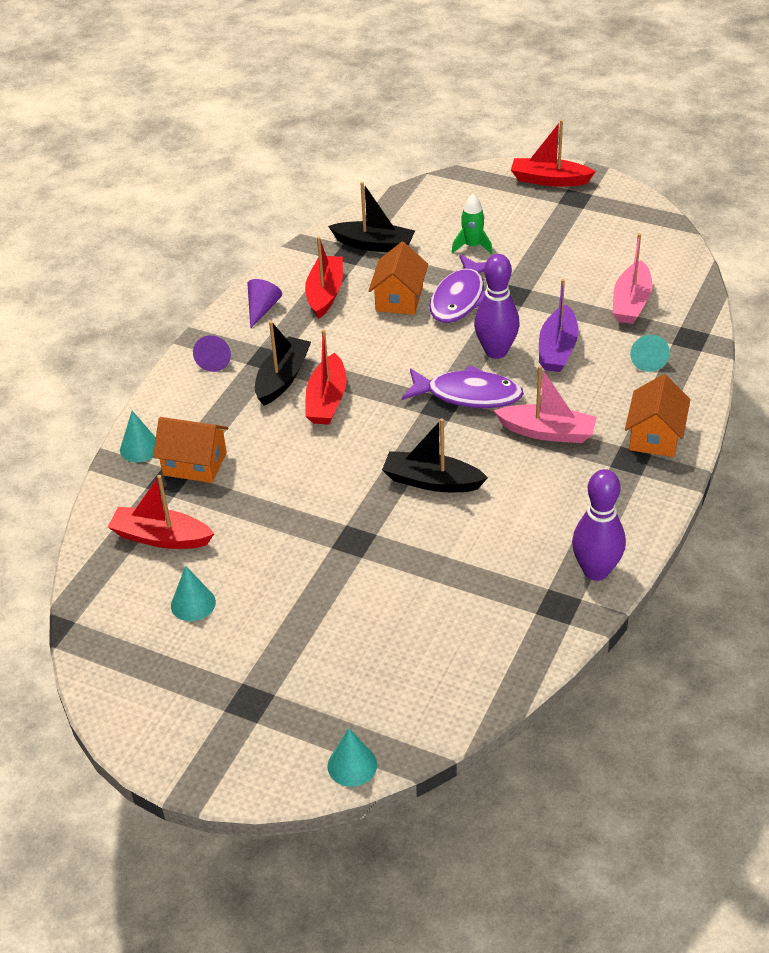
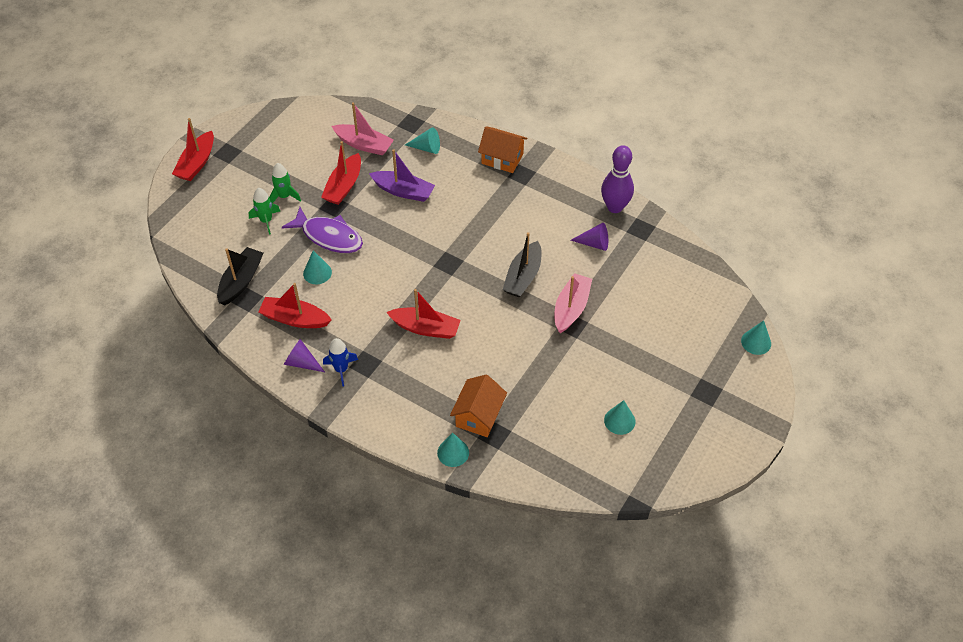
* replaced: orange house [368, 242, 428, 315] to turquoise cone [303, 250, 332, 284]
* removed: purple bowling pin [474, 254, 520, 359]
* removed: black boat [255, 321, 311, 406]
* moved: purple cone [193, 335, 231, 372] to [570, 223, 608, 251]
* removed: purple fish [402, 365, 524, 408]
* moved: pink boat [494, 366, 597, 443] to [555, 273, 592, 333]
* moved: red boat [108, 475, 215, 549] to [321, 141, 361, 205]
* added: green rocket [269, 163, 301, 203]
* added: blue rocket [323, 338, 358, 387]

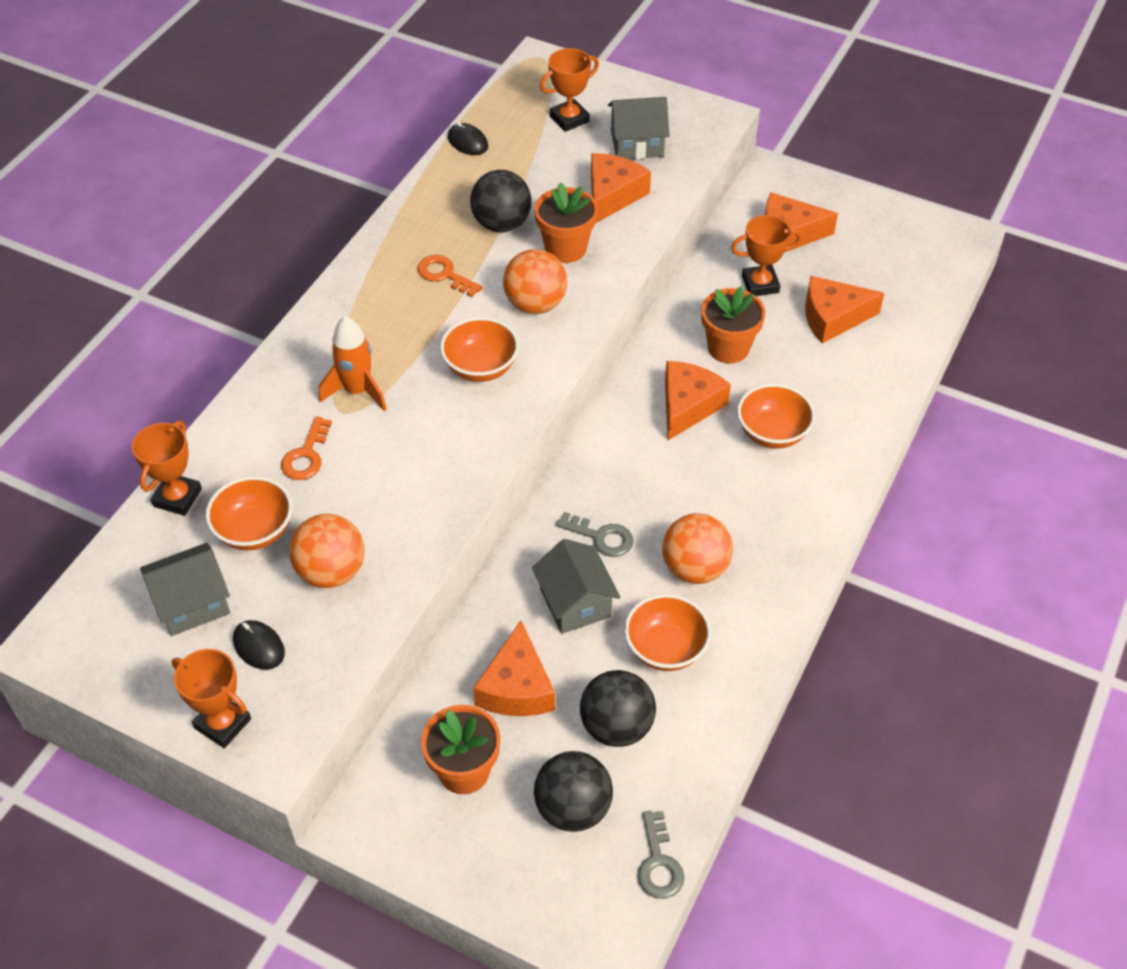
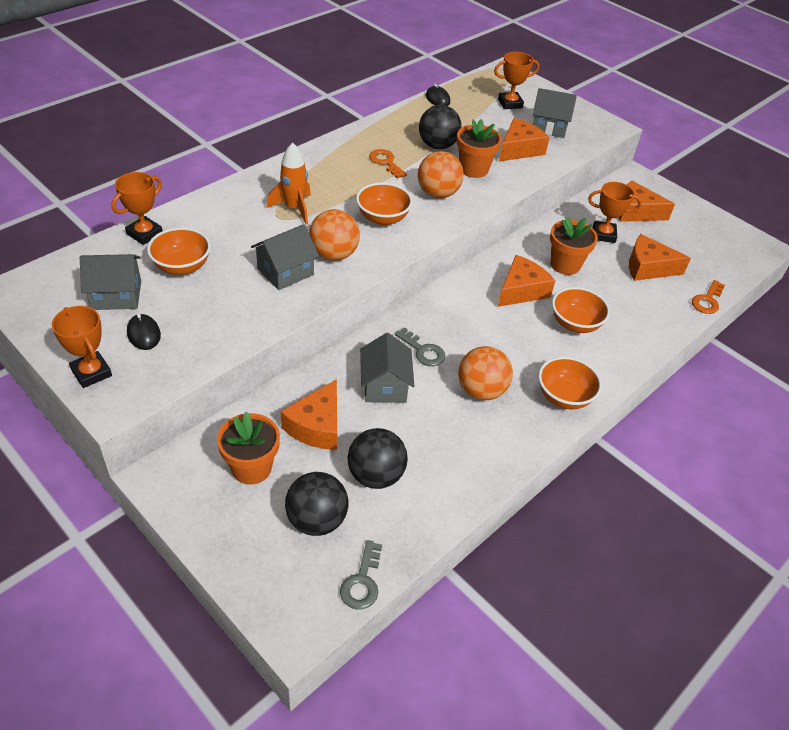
* moved: orange key [281, 416, 332, 480] to [692, 280, 725, 314]
* moved: orange ball [289, 514, 364, 588] to [309, 209, 360, 261]
* moved: orange bowl [624, 594, 711, 671] to [538, 357, 602, 409]
* added: grey house [251, 224, 319, 290]

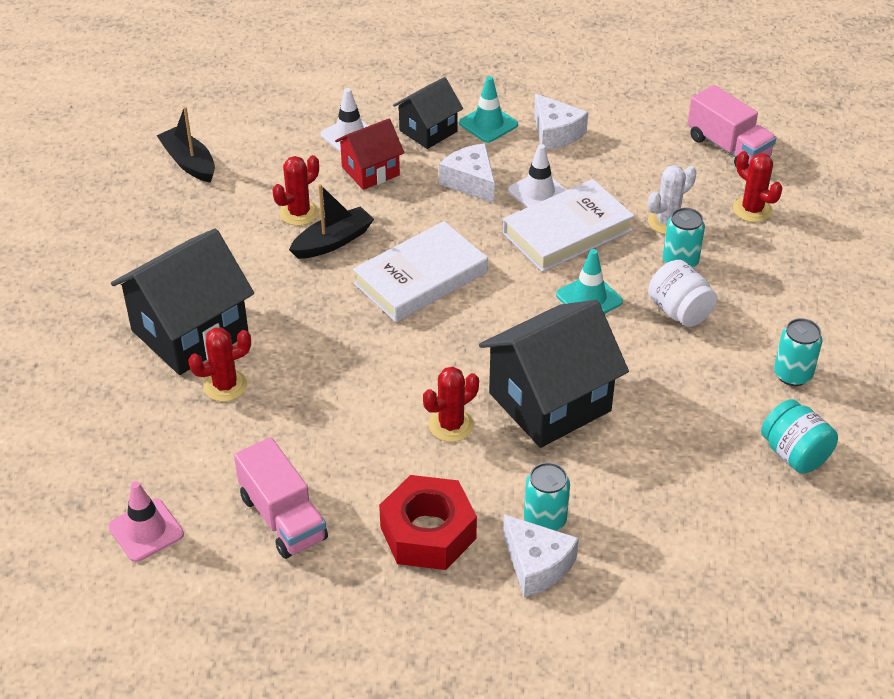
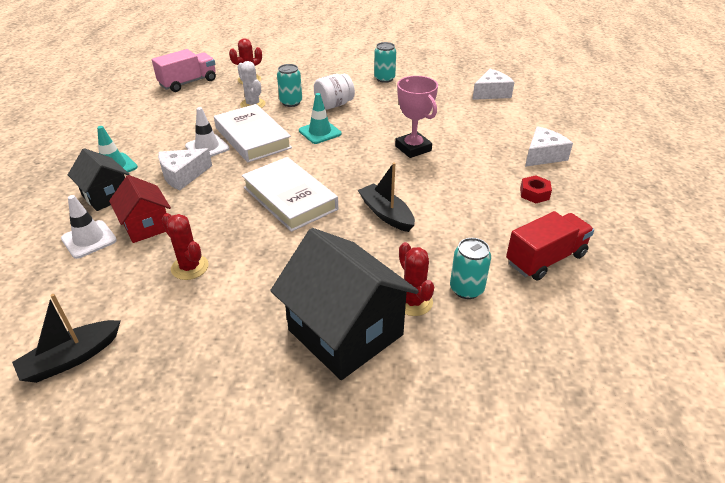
* moved: white cheese [534, 94, 588, 150] to [472, 69, 514, 100]
* moved: black boat [289, 184, 374, 259] to [358, 163, 415, 232]
* replaced: black house [479, 300, 629, 448] to pink trophy [395, 76, 438, 158]
* removed: red cactus [423, 366, 479, 442]
* removed: turquoise jar [761, 399, 838, 473]
* recoloured: pink truck [234, 437, 328, 559] to red truck [506, 211, 594, 281]
* moved: turquoise can [524, 462, 570, 531] to [450, 238, 491, 299]
* resized: red nut [379, 475, 477, 570] = [520, 175, 552, 203] x0.50
* removed: pink traffic cone [108, 481, 184, 562]

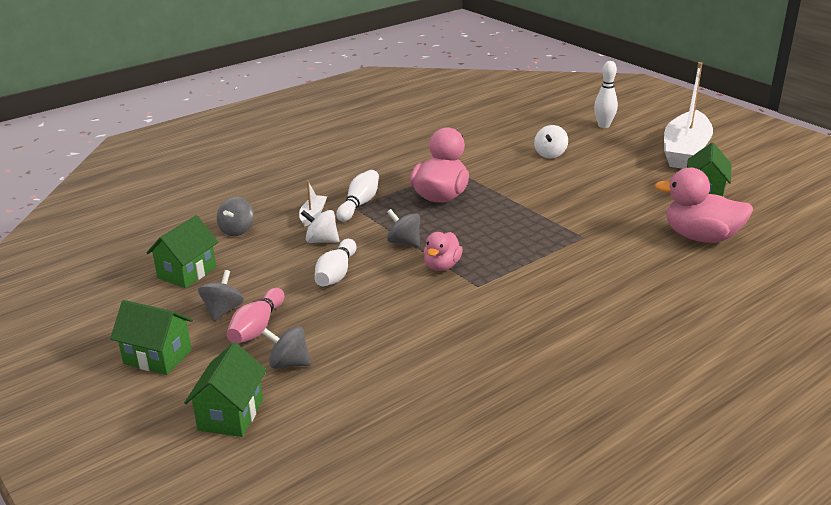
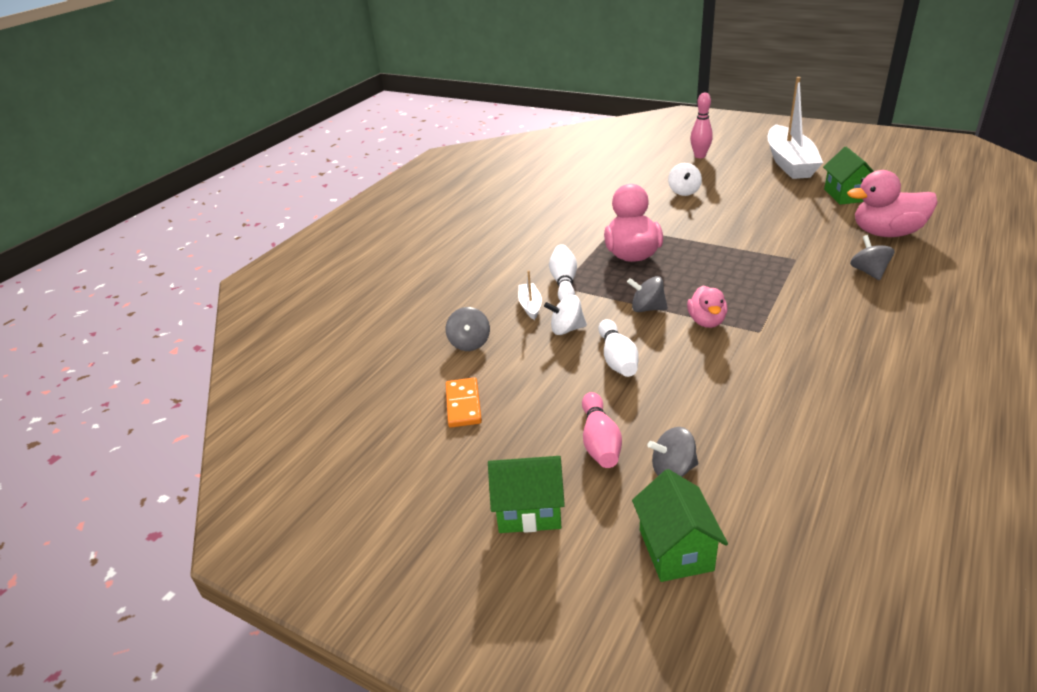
* recoloured: white bowling pin [594, 61, 618, 128] to pink bowling pin [690, 93, 713, 158]
* replaced: green house [146, 215, 218, 288] to orange domino [446, 377, 482, 428]
* moved: grey spinning top [198, 270, 244, 321] to [850, 235, 894, 280]

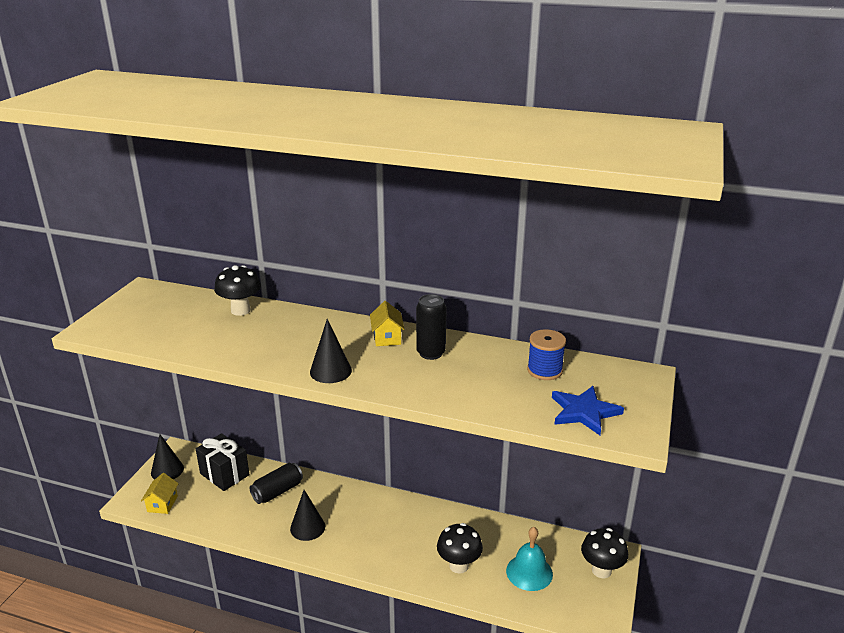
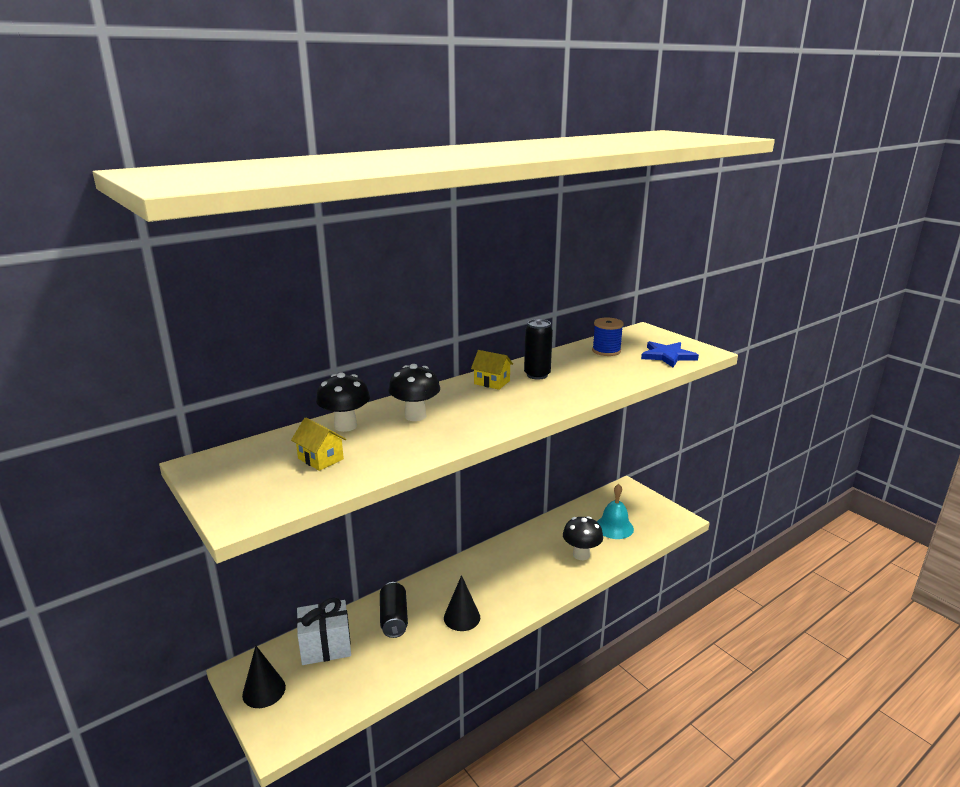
* removed: black cone [310, 319, 352, 383]
* recoloured: black gift [196, 433, 249, 491] to white gift [297, 598, 351, 665]
* moved: yellow house [141, 473, 179, 514] to [291, 417, 346, 471]
* moved: black mushroom [581, 528, 628, 578] to [388, 364, 440, 421]

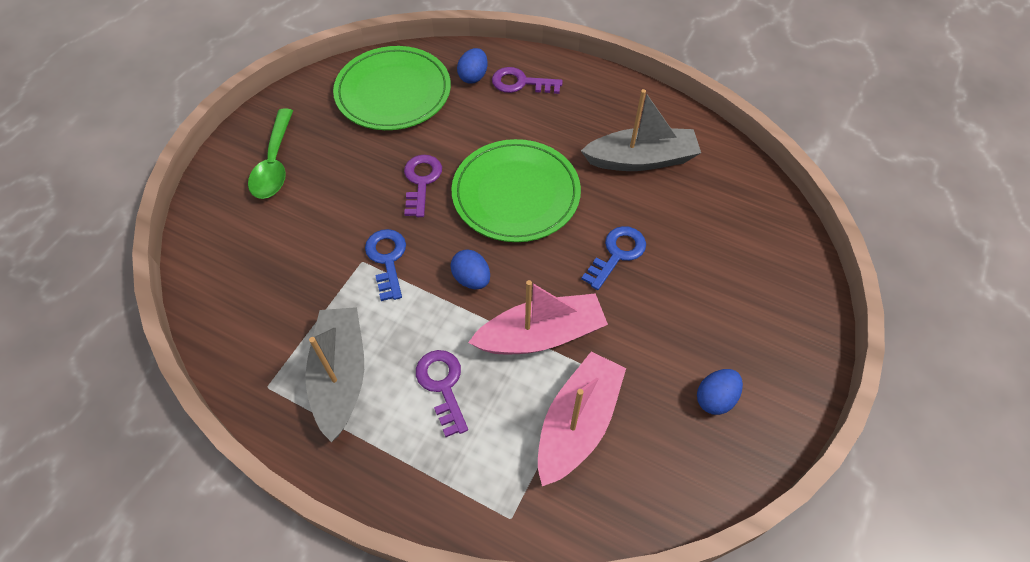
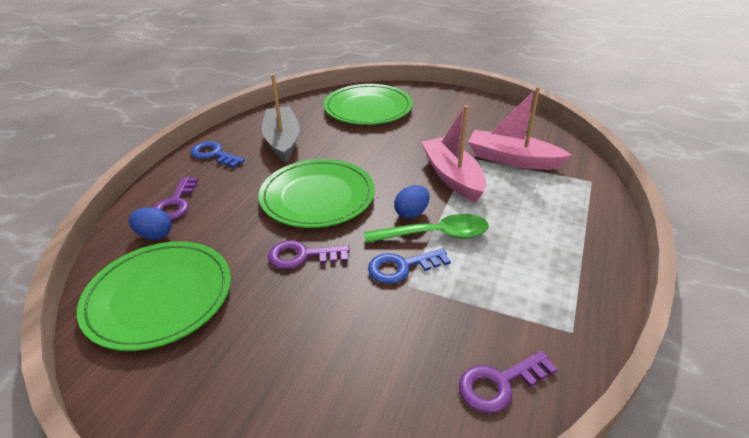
* moved: green spoon [248, 109, 293, 199] to [364, 214, 489, 243]
* moved: blue key [581, 226, 646, 290] to [191, 141, 245, 168]
* removed: grey boat [305, 307, 364, 442]
* moved: purple key [416, 350, 468, 437] to [459, 351, 558, 413]
* removed: blue egg [697, 369, 743, 415]
* added: green plate [324, 84, 413, 125]

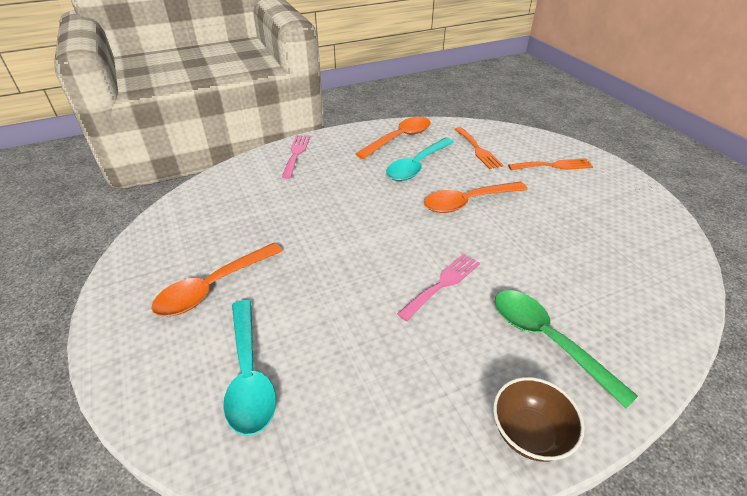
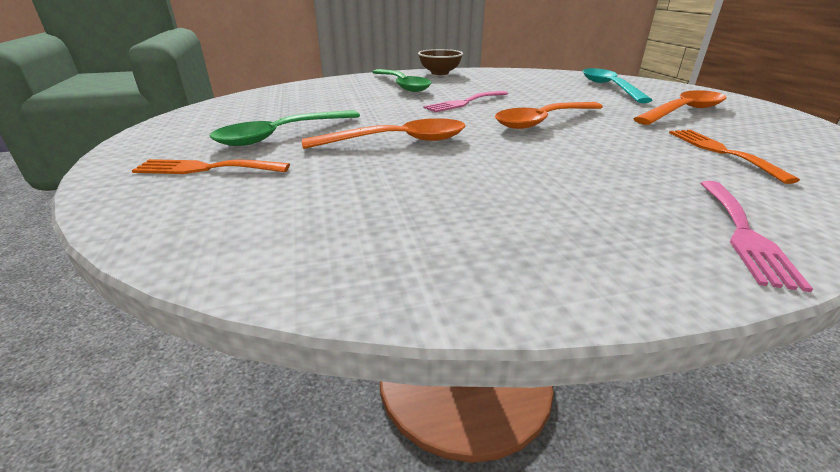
* moved: orange spoon [356, 117, 431, 159] to [495, 102, 603, 129]
* moved: orange fork [454, 127, 504, 169] to [669, 130, 800, 184]
* removed: turquoise spoon [386, 138, 454, 181]
* added: green spoon [209, 110, 360, 146]

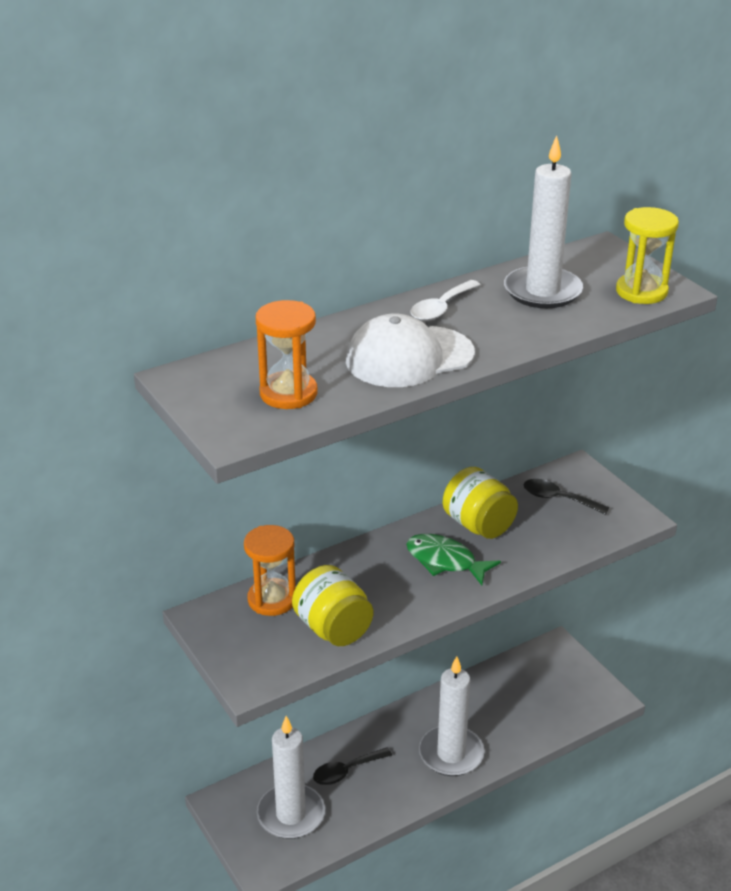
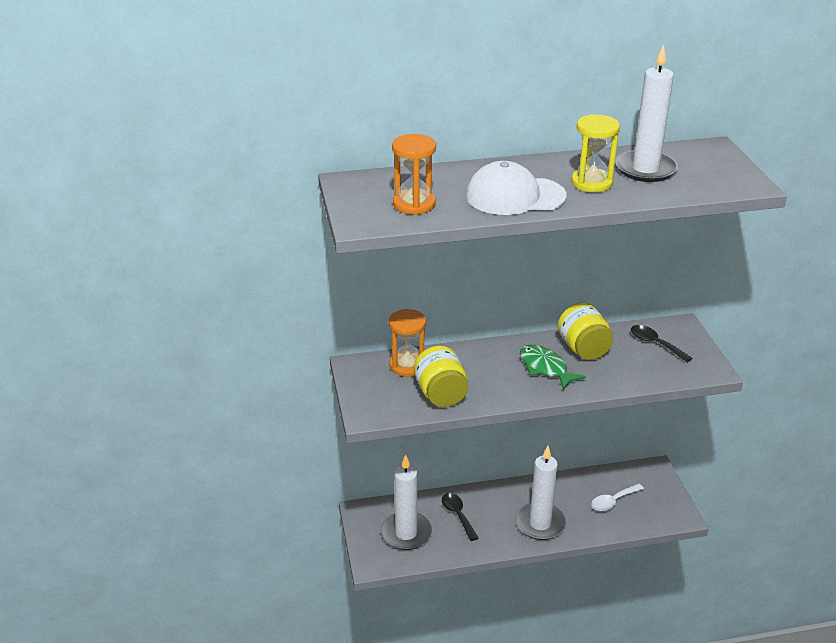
* moved: yellow hourglass [616, 207, 679, 304] to [571, 114, 620, 193]
* moved: white spoon [411, 280, 481, 321] to [591, 484, 644, 511]
* turned: black spoon [313, 747, 392, 785] = [442, 493, 478, 541] 75 degrees clockwise

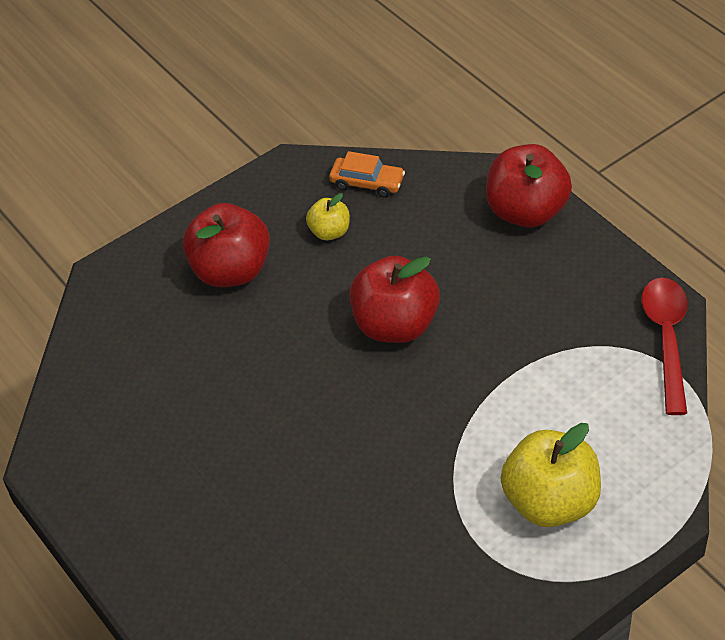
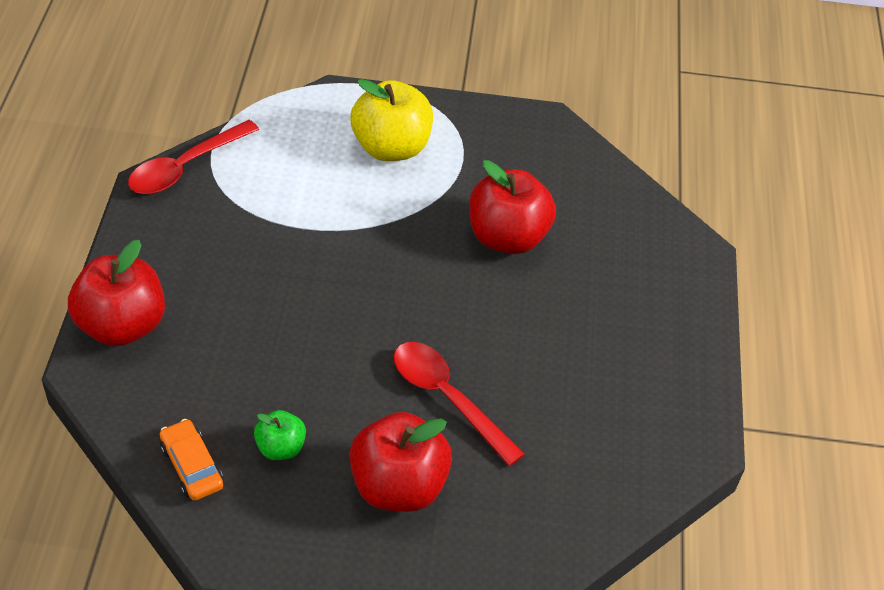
* recoloured: yellow apple [306, 193, 350, 240] to green apple [254, 410, 306, 460]
* moved: red apple [349, 256, 440, 343] to [469, 160, 556, 254]
* added: red spoon [394, 342, 524, 466]

